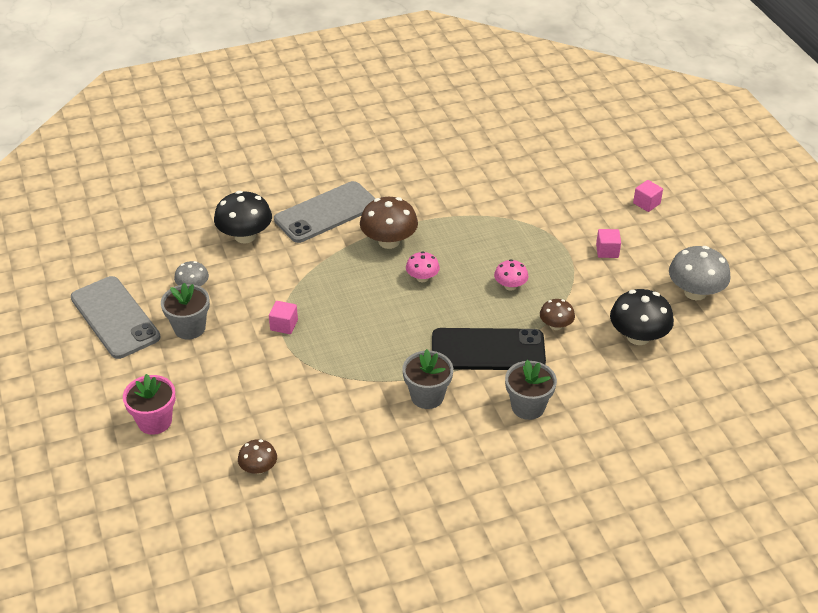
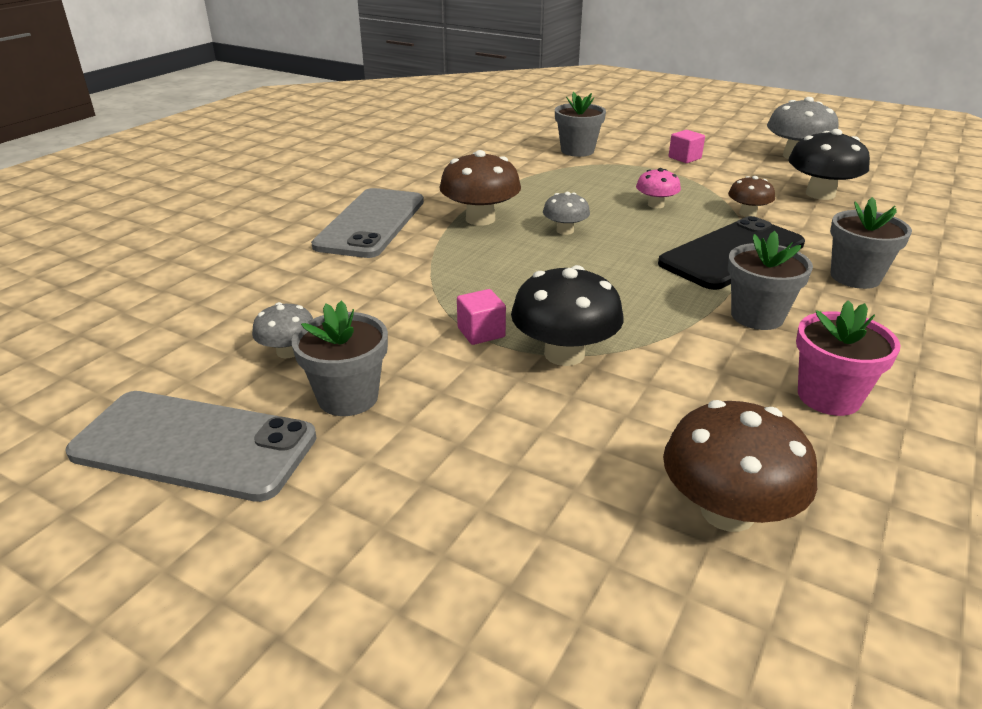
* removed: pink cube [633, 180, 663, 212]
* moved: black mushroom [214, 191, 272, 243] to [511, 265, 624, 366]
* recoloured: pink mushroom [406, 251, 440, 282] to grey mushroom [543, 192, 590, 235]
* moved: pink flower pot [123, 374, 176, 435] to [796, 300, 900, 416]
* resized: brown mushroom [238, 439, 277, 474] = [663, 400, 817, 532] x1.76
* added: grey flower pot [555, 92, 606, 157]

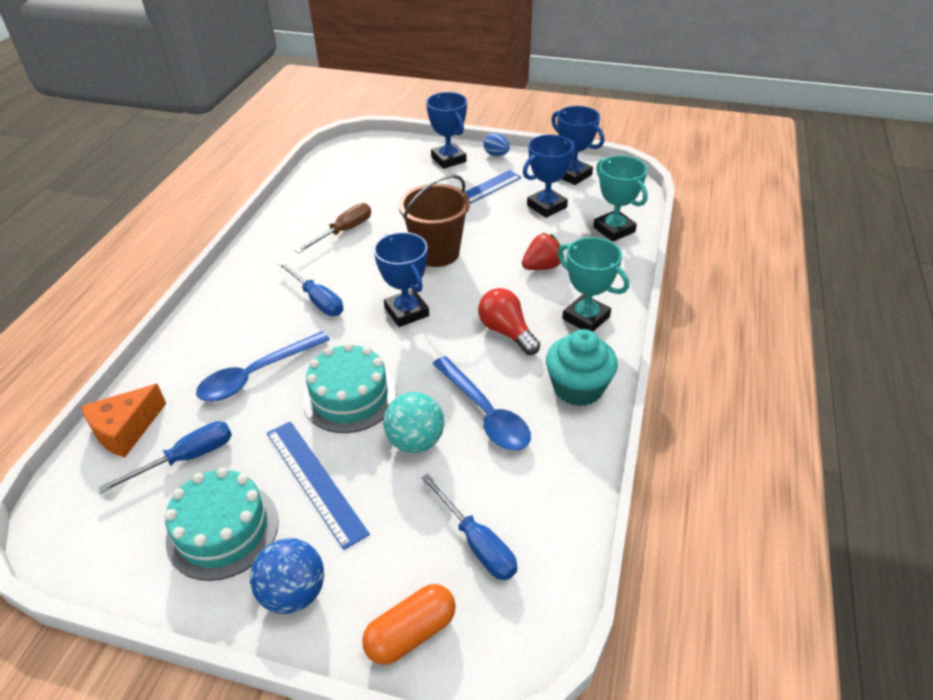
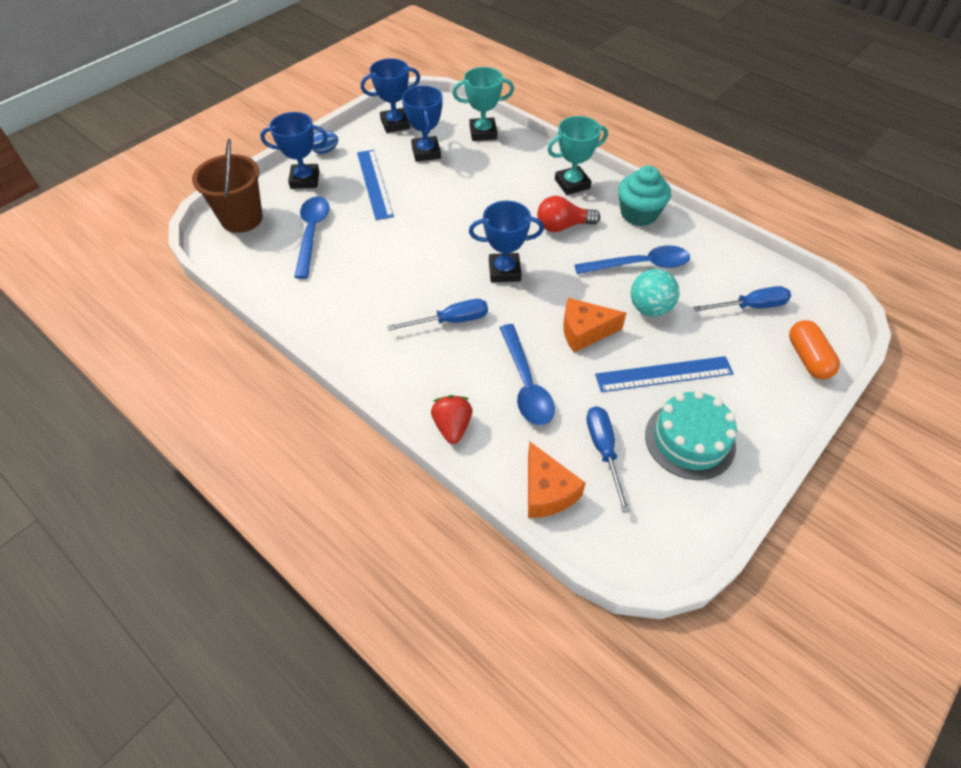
* moved: brown bucket [398, 175, 470, 267] to [192, 139, 263, 233]
* removed: brown screwdriver [295, 203, 371, 253]
* moved: red strawberry [522, 233, 564, 270] to [431, 395, 472, 444]
* replaced: turquoise cake [303, 343, 397, 433] to orange cheese [563, 298, 626, 352]
* removed: blue ball [250, 538, 324, 614]
* added: blue spoon [294, 196, 329, 279]

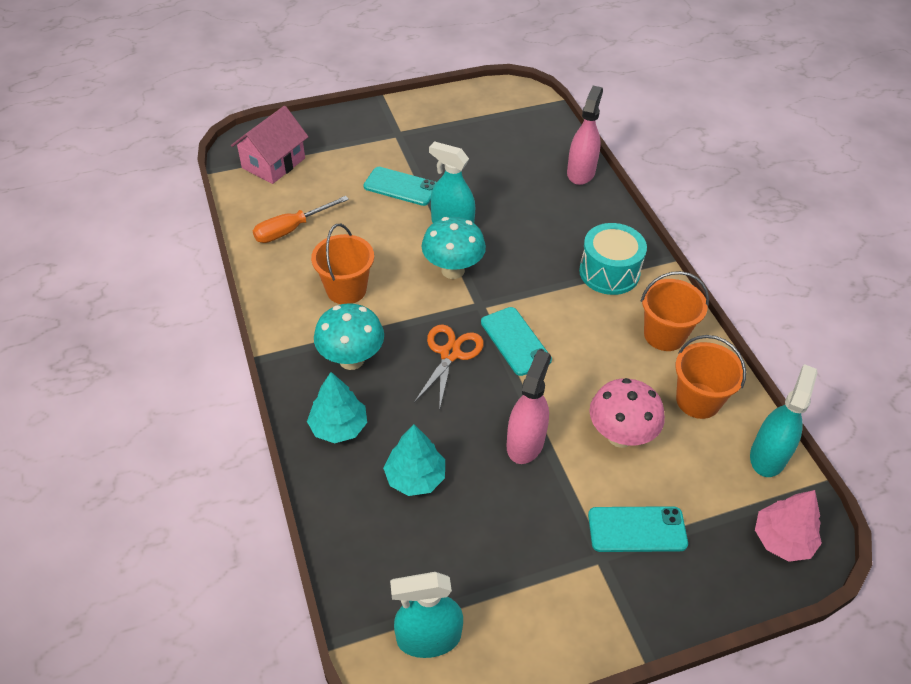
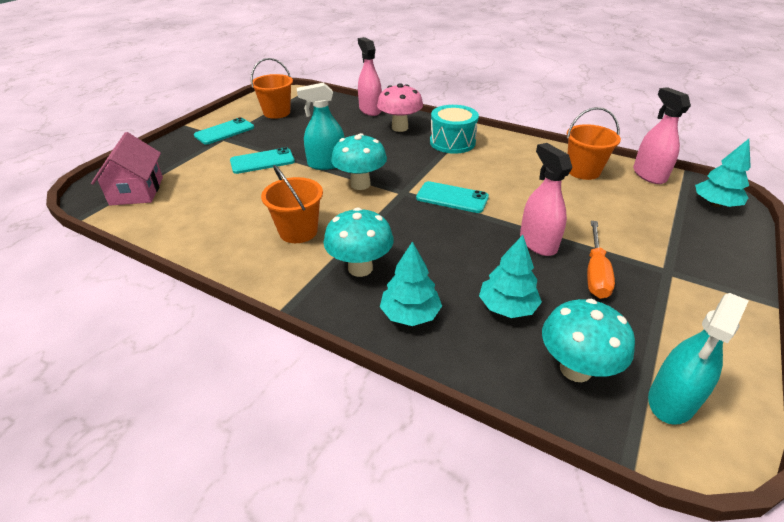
* moved: orange screwdriver [253, 196, 349, 243] to [587, 221, 615, 299]
* moved: orange bucket [641, 271, 709, 351] to [251, 58, 293, 119]
* removed: orange scissors [414, 324, 484, 411]
* recoloured: turquoise spray bottle [750, 364, 818, 477] to pink spray bottle [633, 87, 691, 184]
* moved: pink mushroom [590, 378, 665, 448] to [377, 83, 423, 132]
* recoloured: pink tree [755, 490, 822, 562] to turquoise tree [695, 139, 751, 207]
* moved: turquoise phone [588, 506, 688, 552] to [194, 117, 254, 145]
* added: turquoise mushroom [542, 299, 635, 382]

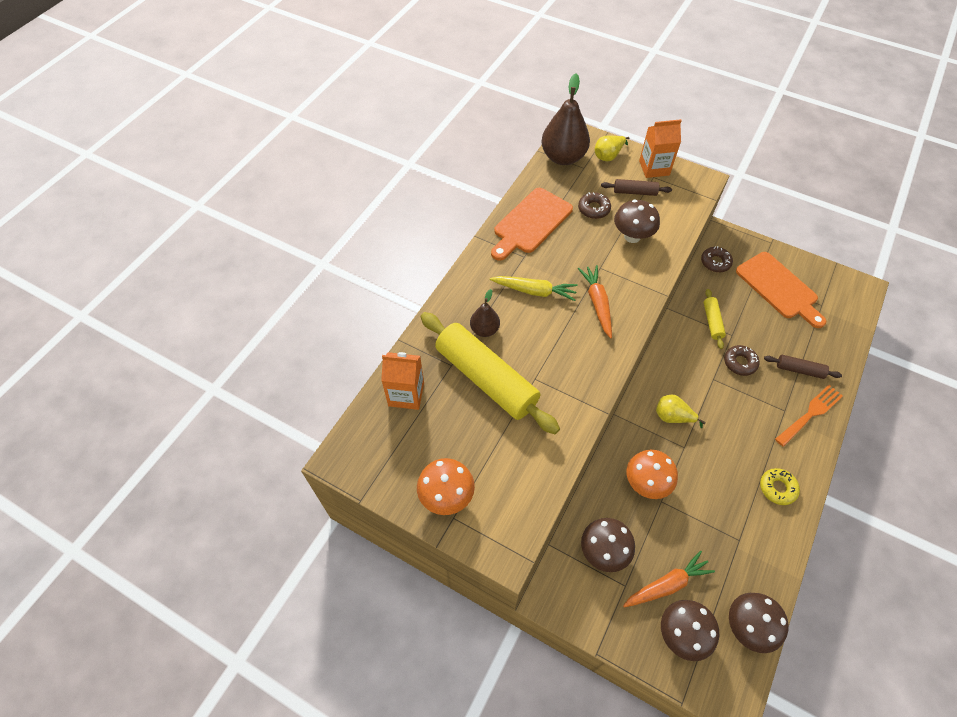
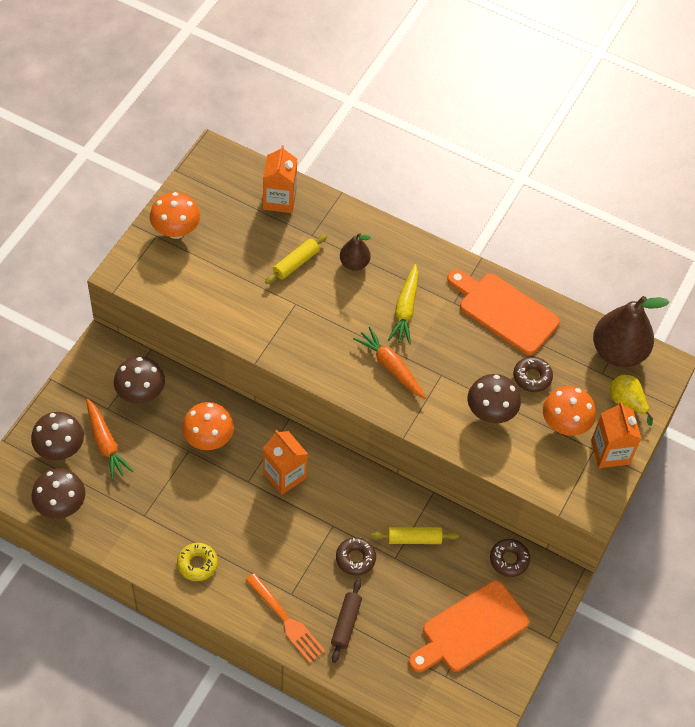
* replaced: brown rolling pin [601, 179, 672, 196] to orange mushroom [543, 386, 596, 436]
* turned: orange carrot [578, 265, 612, 339] = [353, 326, 426, 399] 120 degrees counterclockwise
* resized: yellow rolling pin [420, 312, 560, 434] = [265, 234, 327, 284] x0.45
* replaced: yellow pear [656, 395, 706, 428] to orange carton [263, 430, 308, 495]

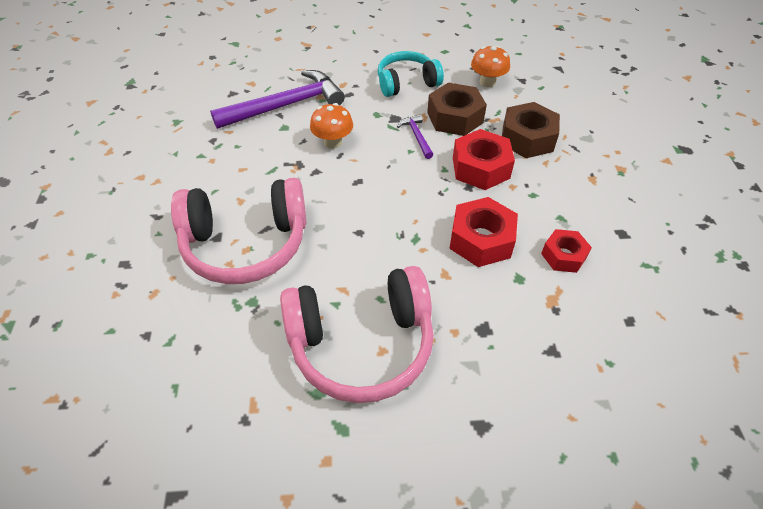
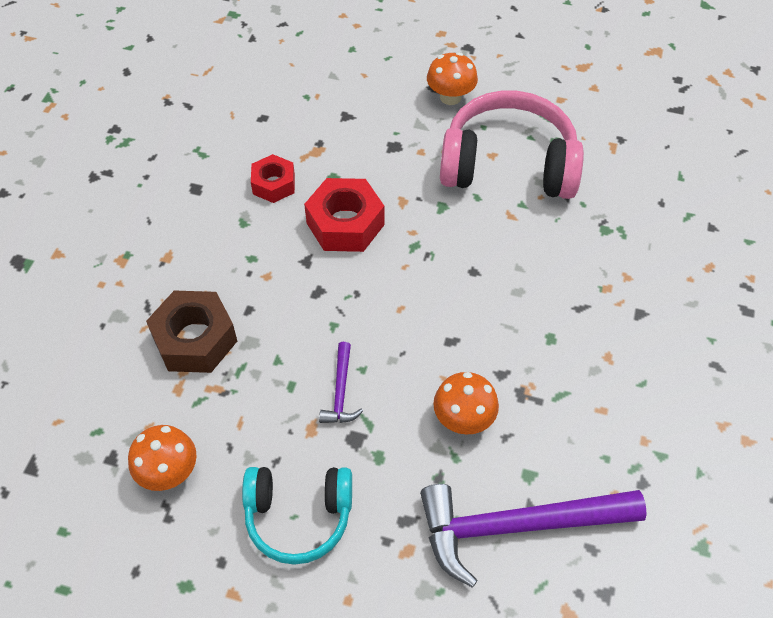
* removed: brown nut [427, 82, 487, 136]
* removed: red nut [453, 129, 515, 190]
* removed: pink headphones [171, 178, 306, 284]
* added: orange mushroom [427, 52, 478, 105]

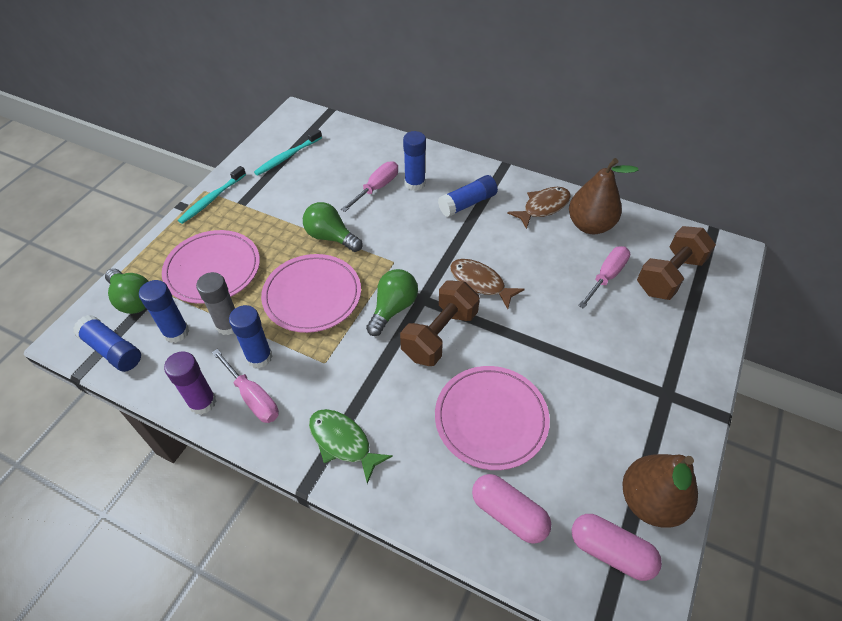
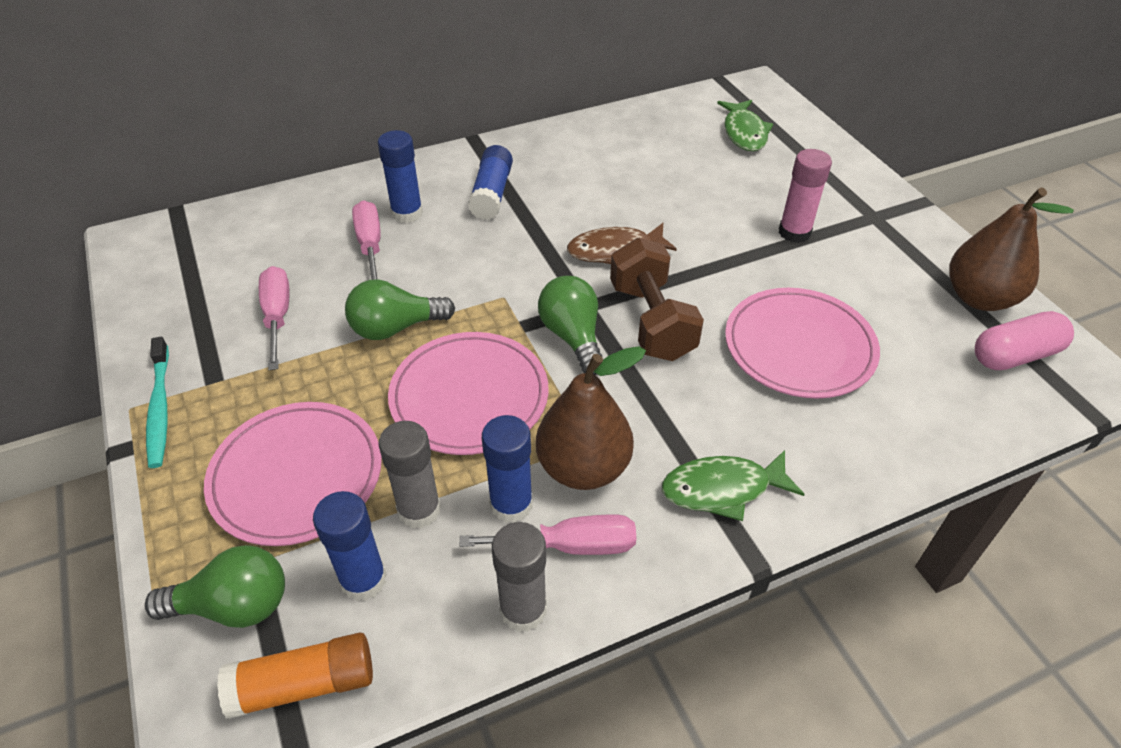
* removed: turquoise toothbrush [254, 129, 322, 176]
* moved: brown pear [569, 158, 639, 234] to [536, 346, 646, 490]
* removed: brown fish [507, 187, 571, 229]
* replaced: brown dumbbell [637, 226, 716, 300] to green fish [717, 100, 773, 151]
* moved: pink screwdriver [578, 246, 630, 309] to [259, 266, 289, 370]
* recoloured: blue glue stick [73, 315, 141, 372] to orange glue stick [217, 633, 373, 719]
* recoloured: purple glue stick [164, 352, 216, 415] to grey glue stick [492, 522, 547, 632]
* removed: pink capsule [472, 474, 551, 544]
* added: pink glue stick [779, 149, 832, 243]

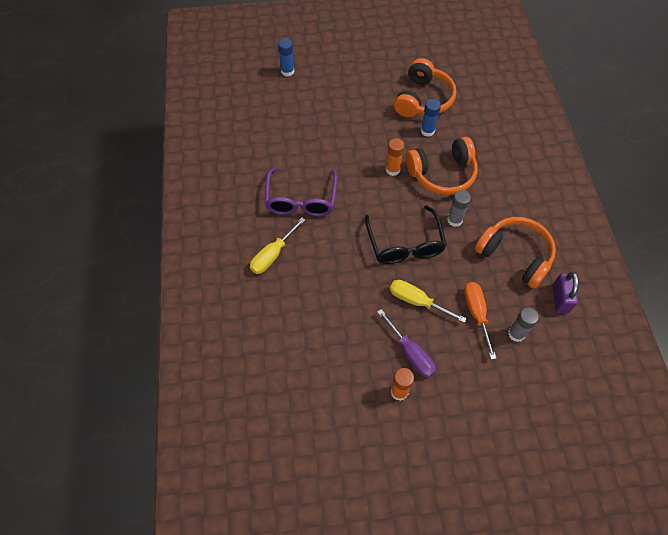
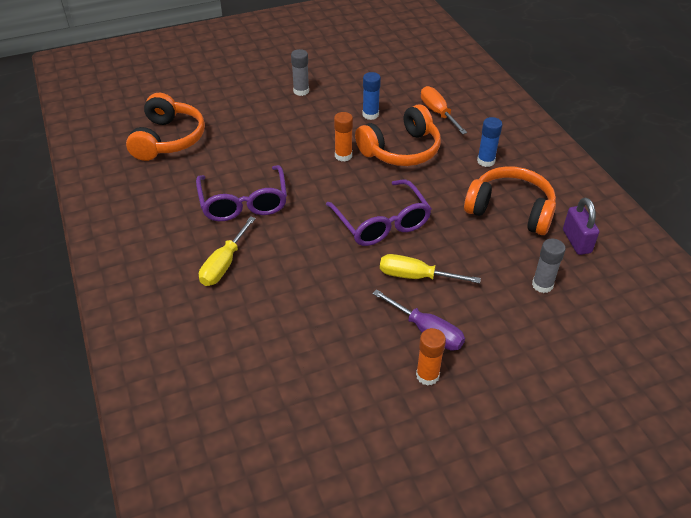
* moved: blue glue stick [278, 38, 294, 77] to [477, 117, 502, 167]
* moved: orange headphones [394, 58, 456, 117] to [126, 93, 205, 161]
* moved: grey glue stick [447, 190, 471, 227] to [291, 49, 309, 96]
* recoloured: black glasses [365, 205, 447, 264] to purple glasses [326, 180, 432, 246]
* moved: orange screwdriver [464, 282, 497, 360] to [421, 86, 467, 134]

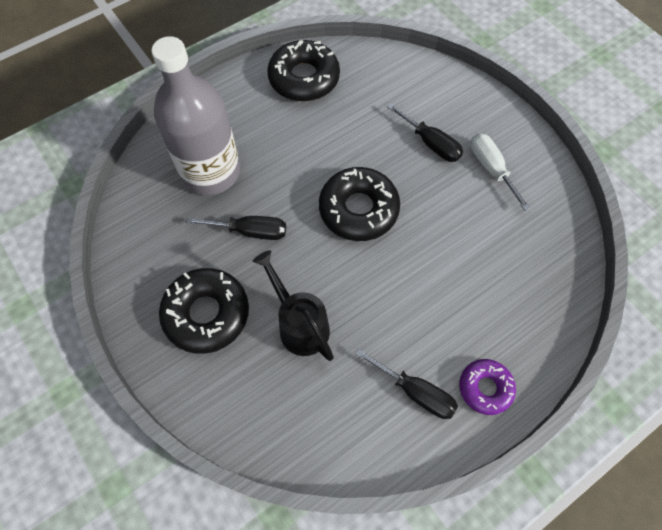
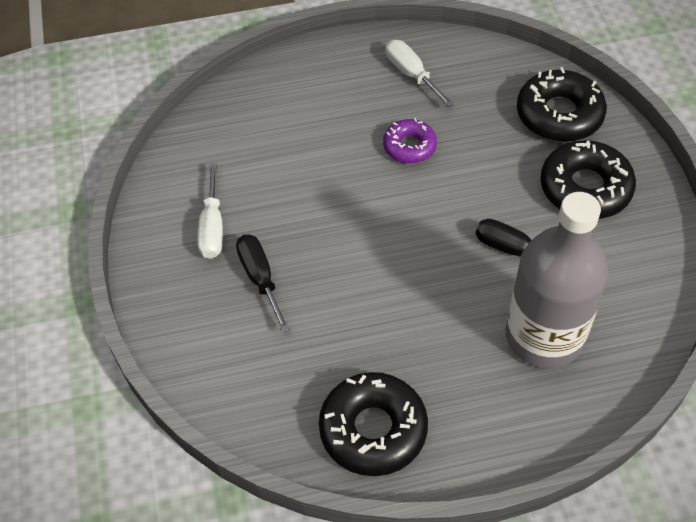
* moved: black donut [319, 167, 400, 241] to [517, 67, 607, 142]
* removed: black watering can [253, 250, 334, 361]
* recoloured: black screwdriver [355, 349, 458, 419] to white screwdriver [385, 40, 454, 107]
* moved: purple donut [459, 359, 516, 415] to [383, 118, 437, 163]

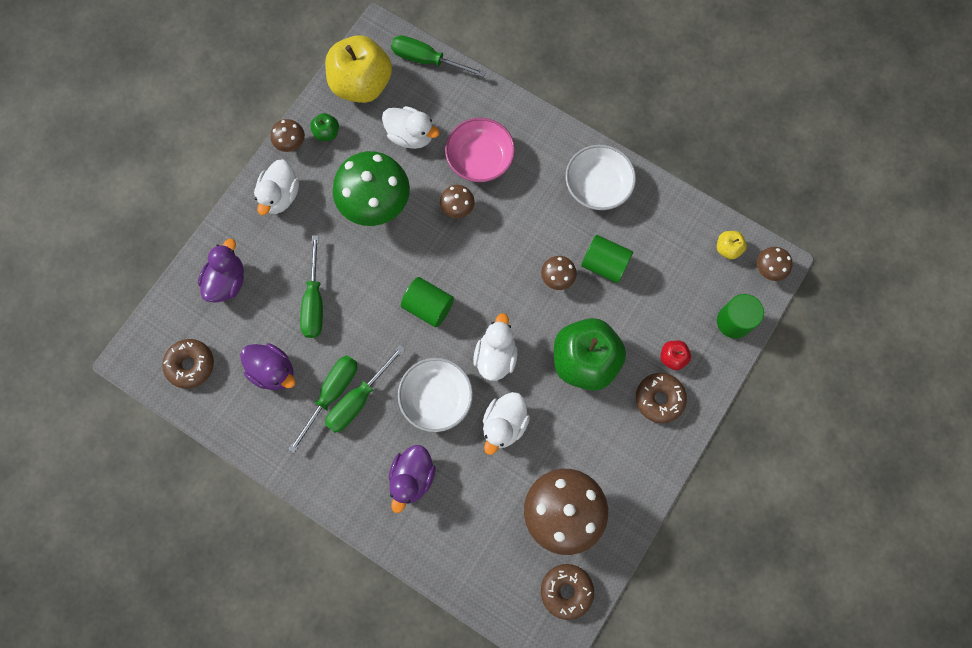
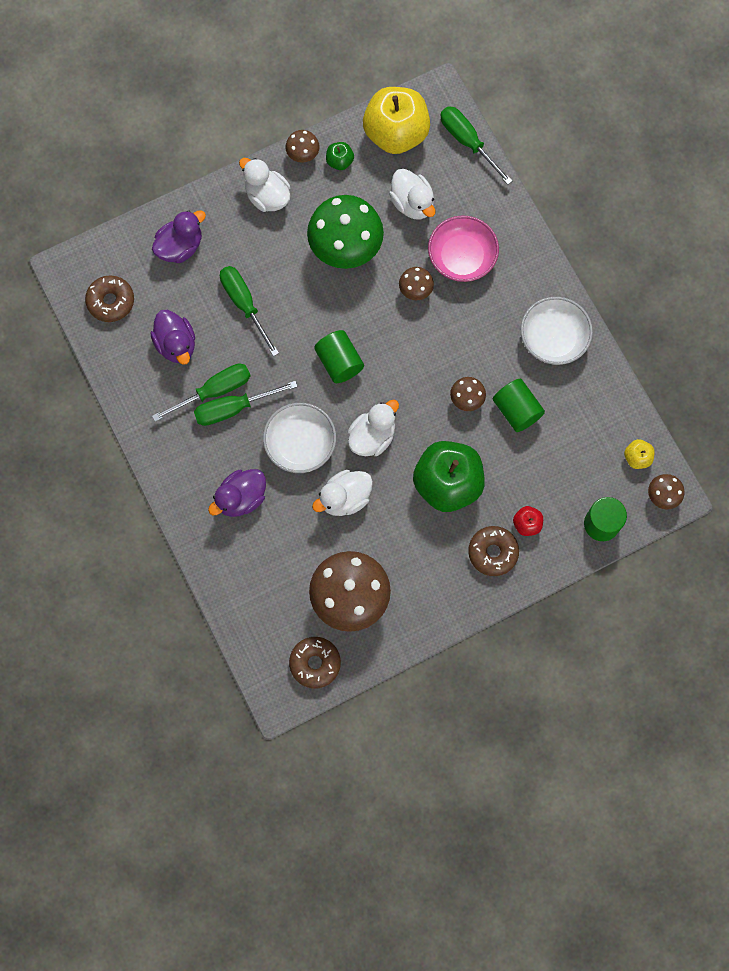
* turned: white duck [254, 159, 299, 215] = [239, 158, 291, 212] 90 degrees clockwise
* turned: green screwdriver [300, 235, 323, 338] = [220, 266, 279, 356] 120 degrees clockwise

